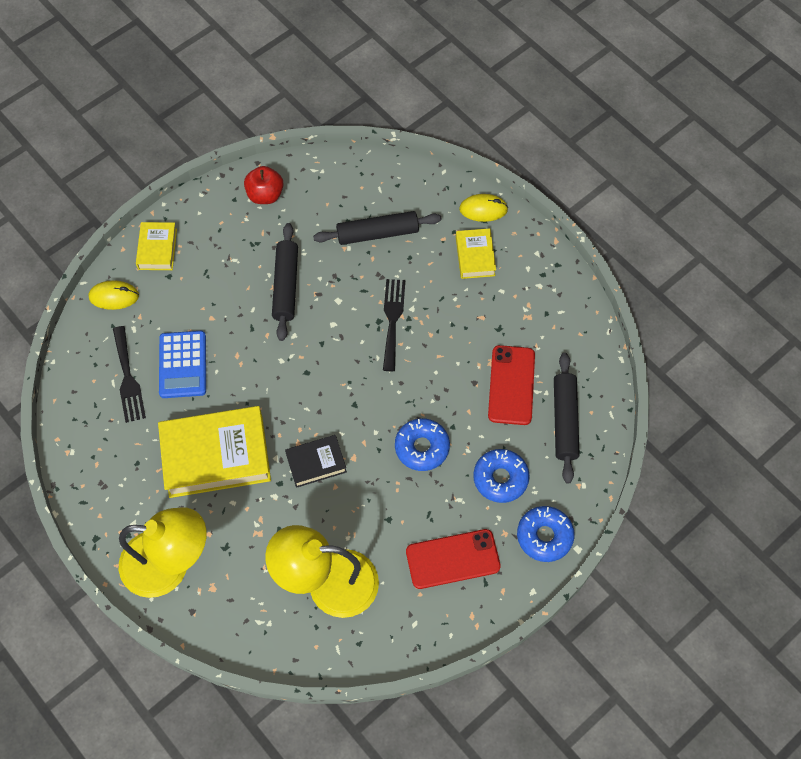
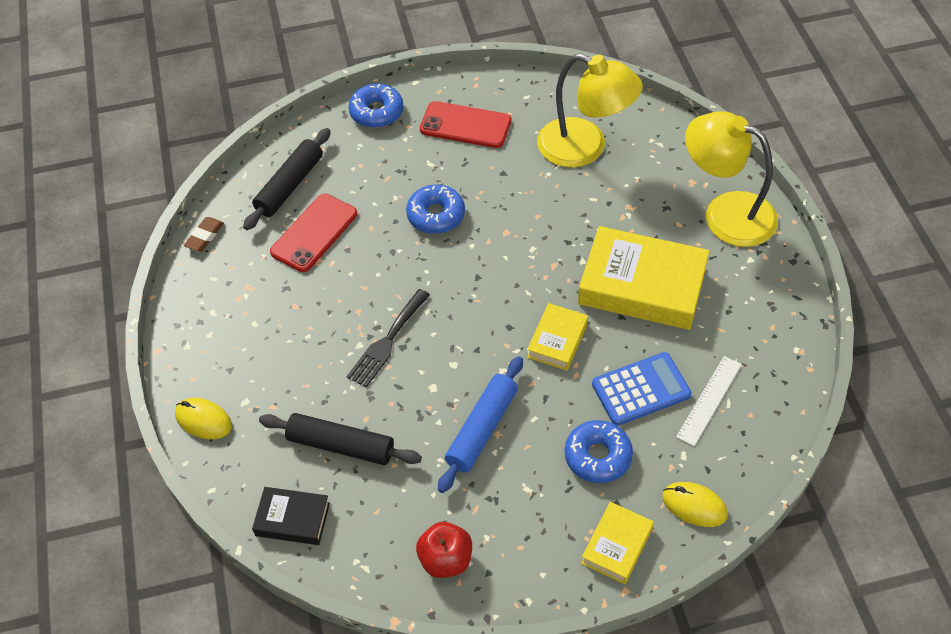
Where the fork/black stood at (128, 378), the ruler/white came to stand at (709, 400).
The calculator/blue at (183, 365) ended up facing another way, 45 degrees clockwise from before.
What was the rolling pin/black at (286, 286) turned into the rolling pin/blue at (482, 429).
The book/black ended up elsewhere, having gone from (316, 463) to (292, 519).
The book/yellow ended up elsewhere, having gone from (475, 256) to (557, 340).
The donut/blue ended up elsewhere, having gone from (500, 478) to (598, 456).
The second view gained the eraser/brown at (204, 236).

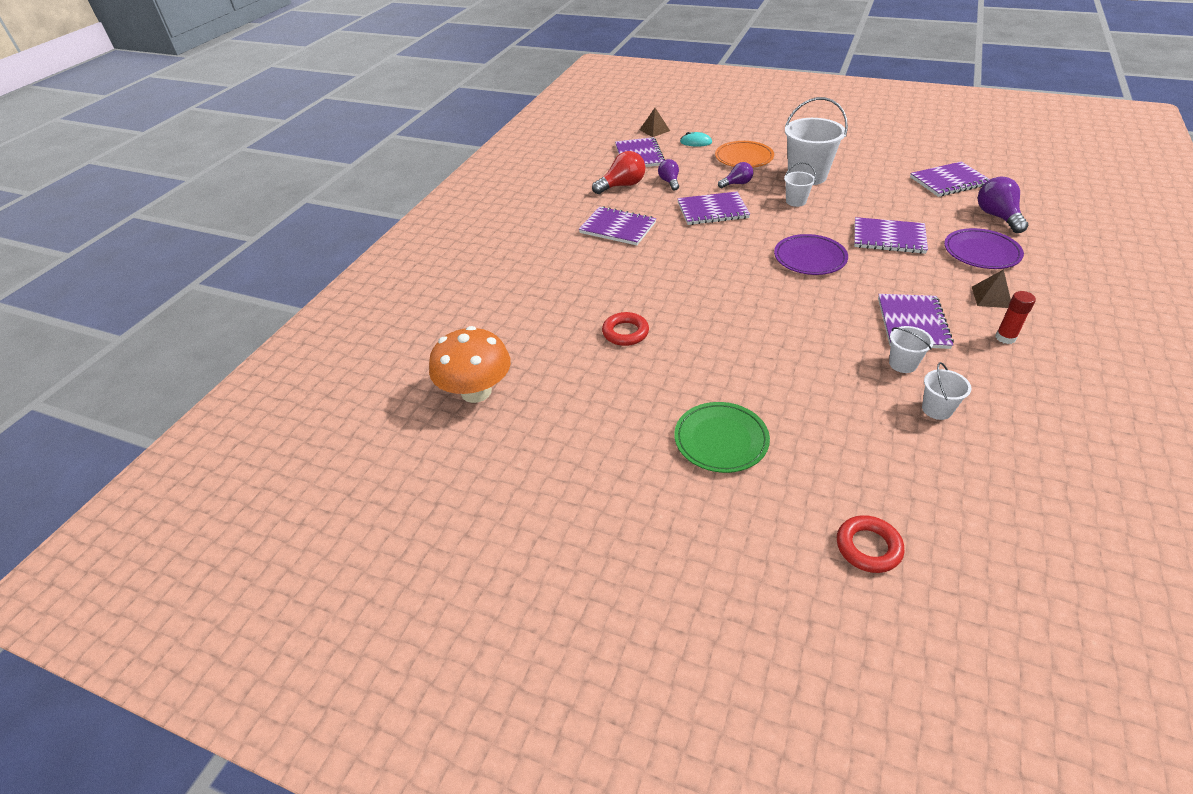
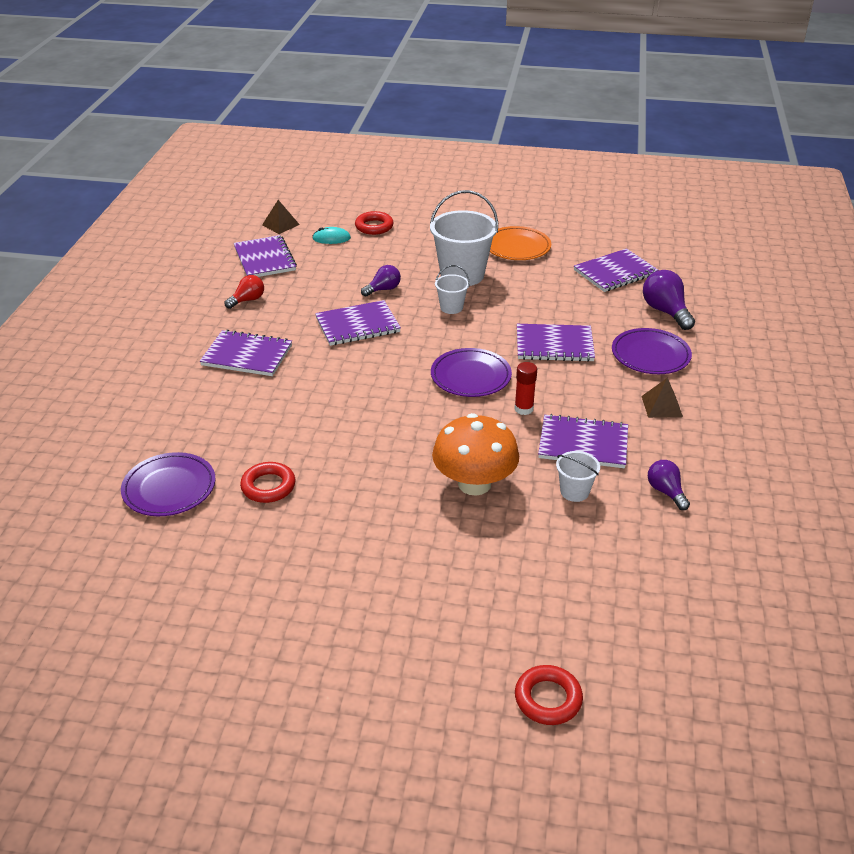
The mushroom/orange ended up elsewhere, having gone from (476, 391) to (474, 484).
The size of the light bulb/red at (622, 186) changed by a factor of 0.64.
The light bulb/purple ended up elsewhere, having gone from (669, 182) to (666, 492).
The second view lost the plate/green at (721, 440).
The plate/orange ended up elsewhere, having gone from (744, 158) to (517, 247).
The notebook/purple at (912, 323) ended up facing another way, 75 degrees counterclockwise from before.
The second view lost the bucket/white at (937, 409).
The glue stick/red ended up elsewhere, having gone from (1005, 338) to (523, 409).
The second view gained the plate/purple at (169, 488).
The second view gained the ring/red at (374, 226).

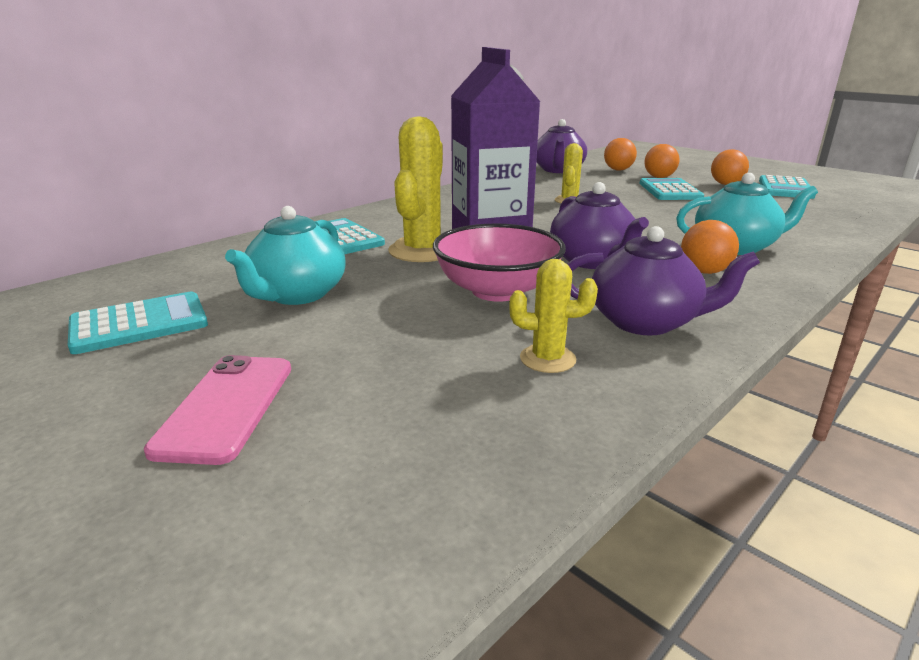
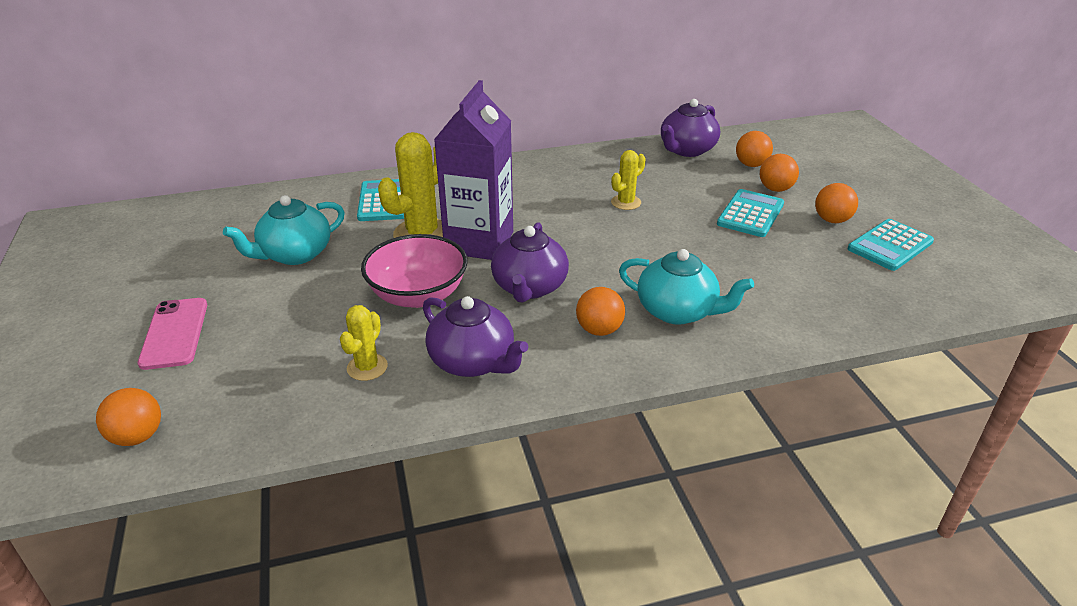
The second view lost the calculator/turquoise at (139, 324).
The phone/pink at (226, 407) ended up facing another way, 45 degrees counterclockwise from before.
The cactus/yellow at (547, 359) ended up facing another way, 75 degrees clockwise from before.
The second view gained the ball/orange at (138, 436).

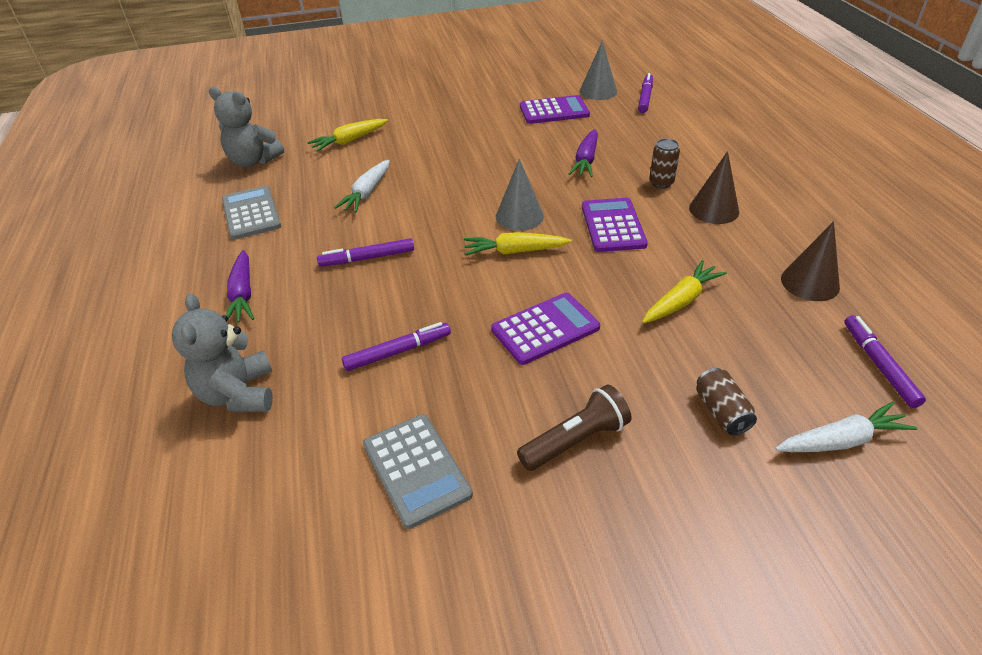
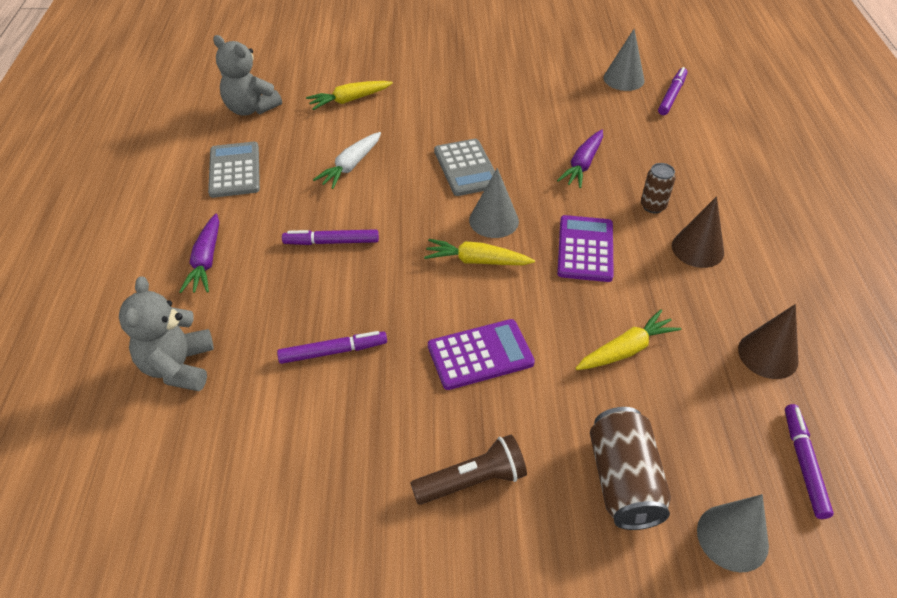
The calculator/grey ended up elsewhere, having gone from (416, 469) to (466, 168).
The second view lost the calculator/purple at (554, 111).
The size of the can/brown at (721, 412) changed by a factor of 1.69.
Where the carrot/white stood at (841, 440), the cone/grey came to stand at (732, 537).

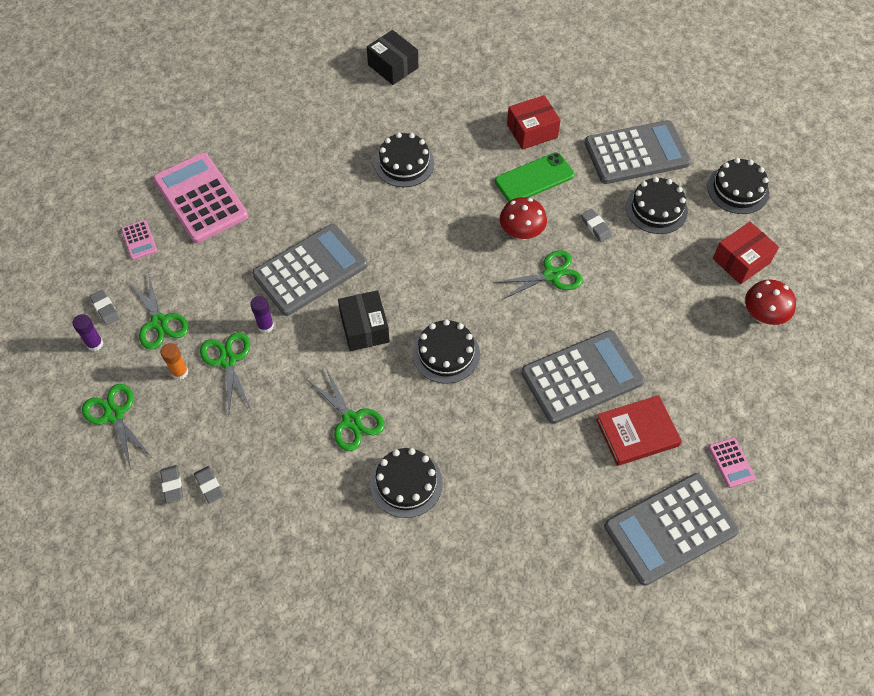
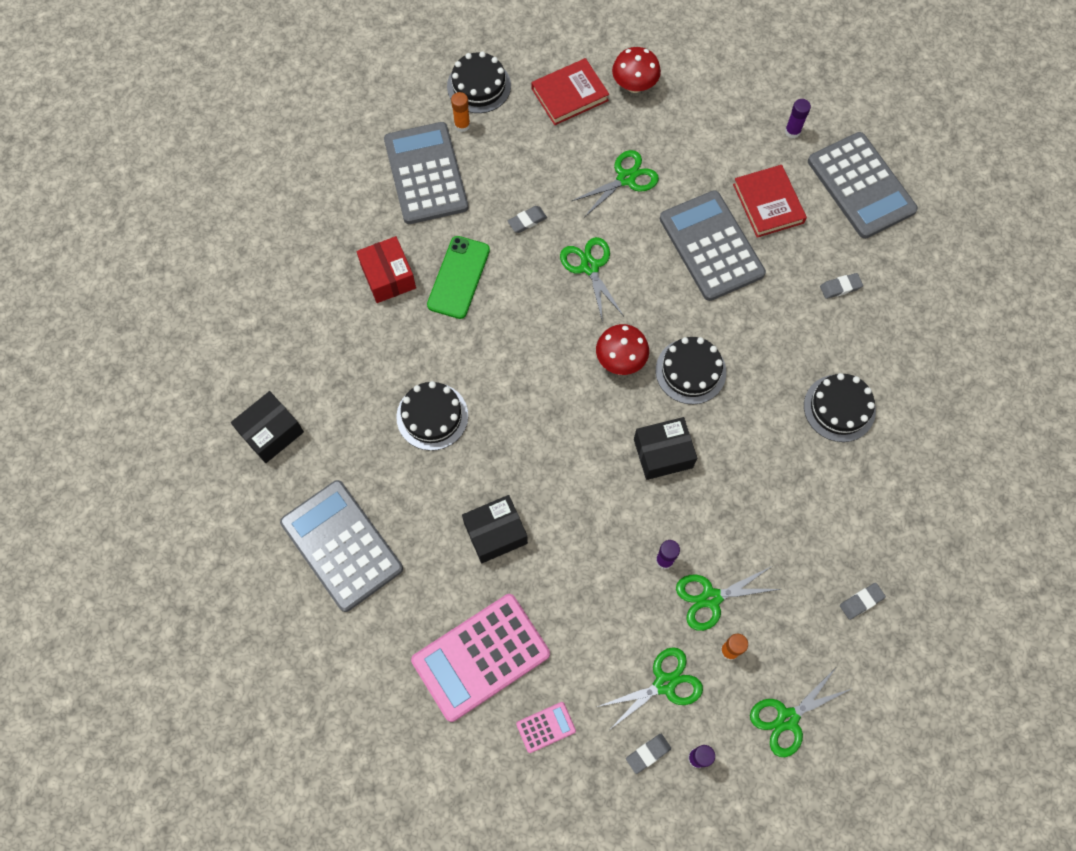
The eraser/grey ended up elsewhere, having gone from (172, 485) to (840, 287).
The calculator/grey ended up elsewhere, having gone from (310, 270) to (342, 545).
The scissors/green ended up elsewhere, having gone from (351, 420) to (626, 178).
The phone/green at (534, 178) ended up facing another way, 45 degrees clockwise from before.
The mushroom/red ended up elsewhere, having gone from (521, 233) to (620, 360).
The second view lost the cake/black at (656, 209).
Where the calculator/pink stood at (731, 463), the glue stick/purple came to stand at (792, 131).
Where the box/red stood at (741, 261), the book/red came to stand at (569, 94).
The second view gained the glue stick/orange at (462, 125).
The second view gained the box/black at (495, 533).

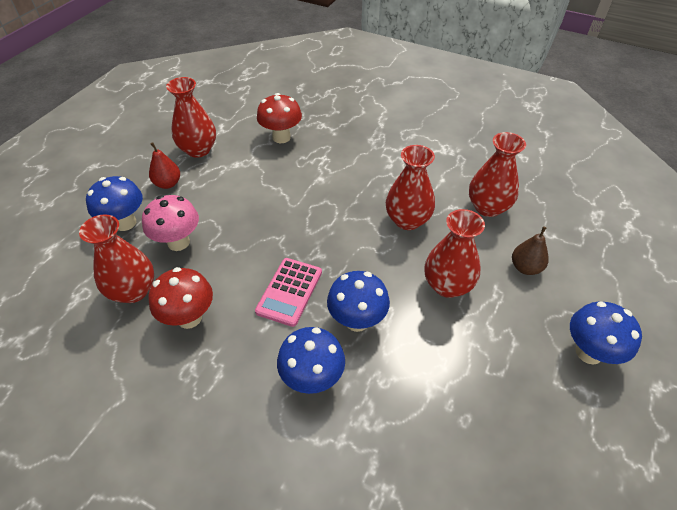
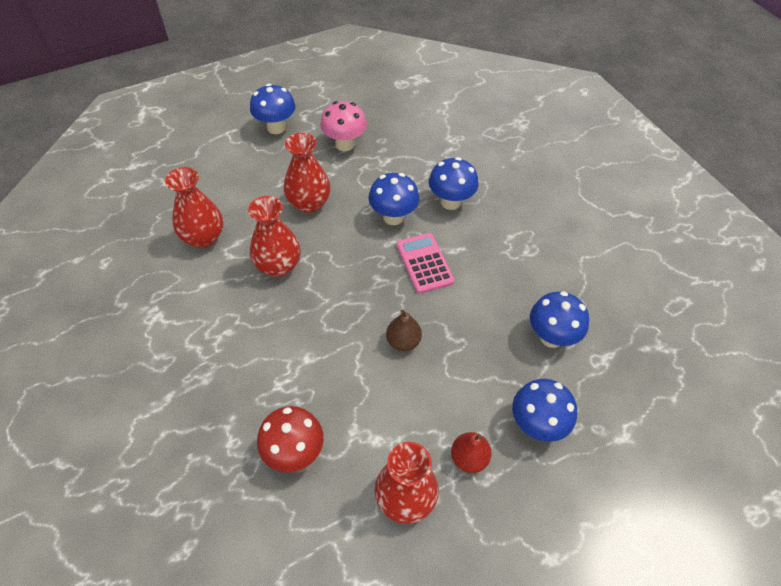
Where the vase/red stood at (133, 290), the mushroom/blue came to stand at (551, 337).
The mushroom/pink ended up elsewhere, having gone from (178, 242) to (344, 144).
The second view lost the mushroom/red at (189, 318).
The calculator/pink at (289, 292) ended up facing another way, 75 degrees counterclockwise from before.
The pear/brown ended up elsewhere, having gone from (525, 267) to (403, 341).

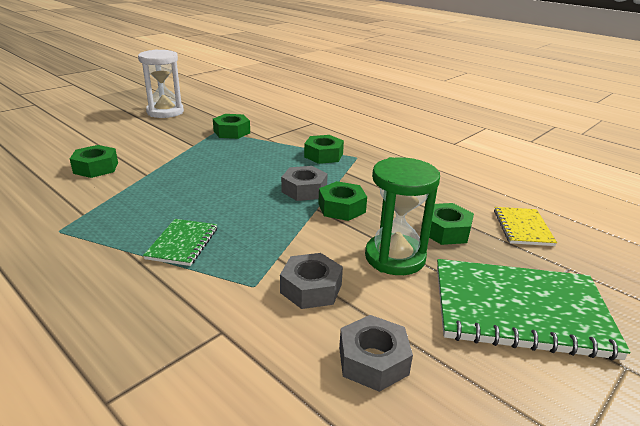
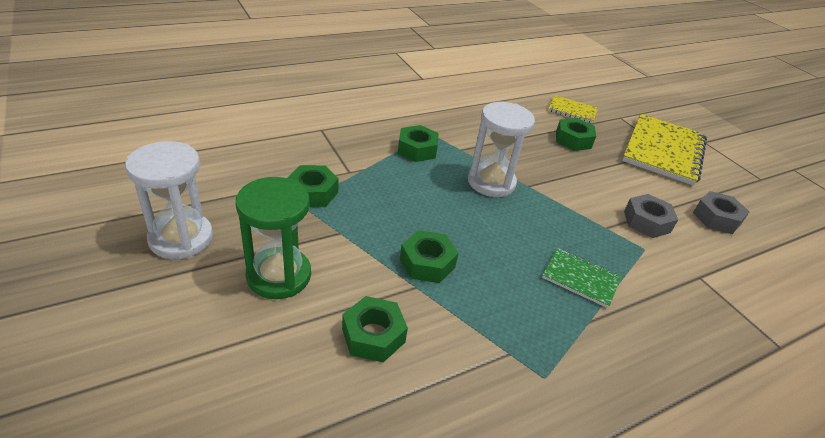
Where the nut/grey stood at (304, 190), the hourglass/white came to stand at (491, 182).
The nut/green ended up elsewhere, having gone from (341, 208) to (427, 263).
The hourglass/green ended up elsewhere, having gone from (395, 257) to (279, 276).
What was the notebook/green at (520, 310) turned into the notebook/yellow at (663, 151).

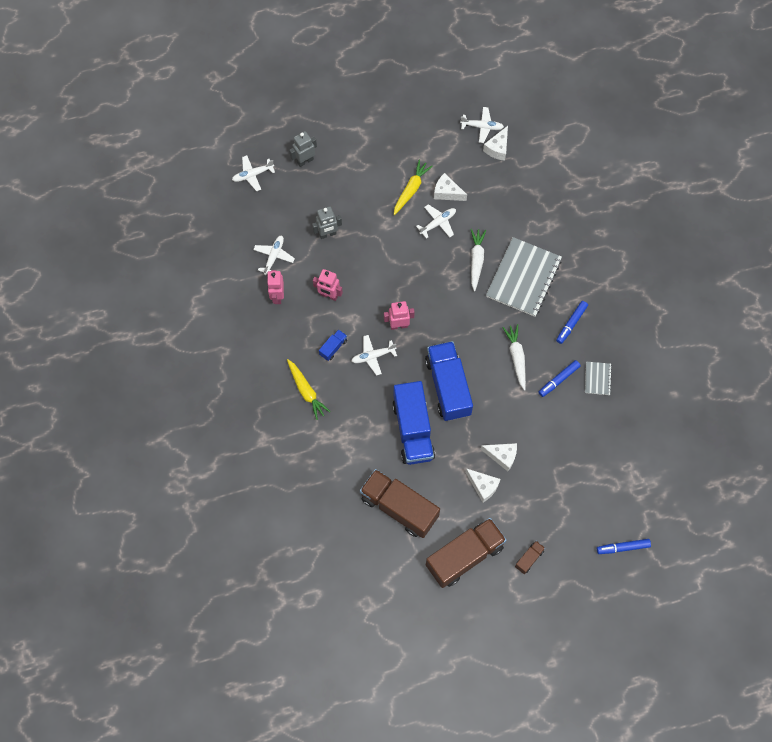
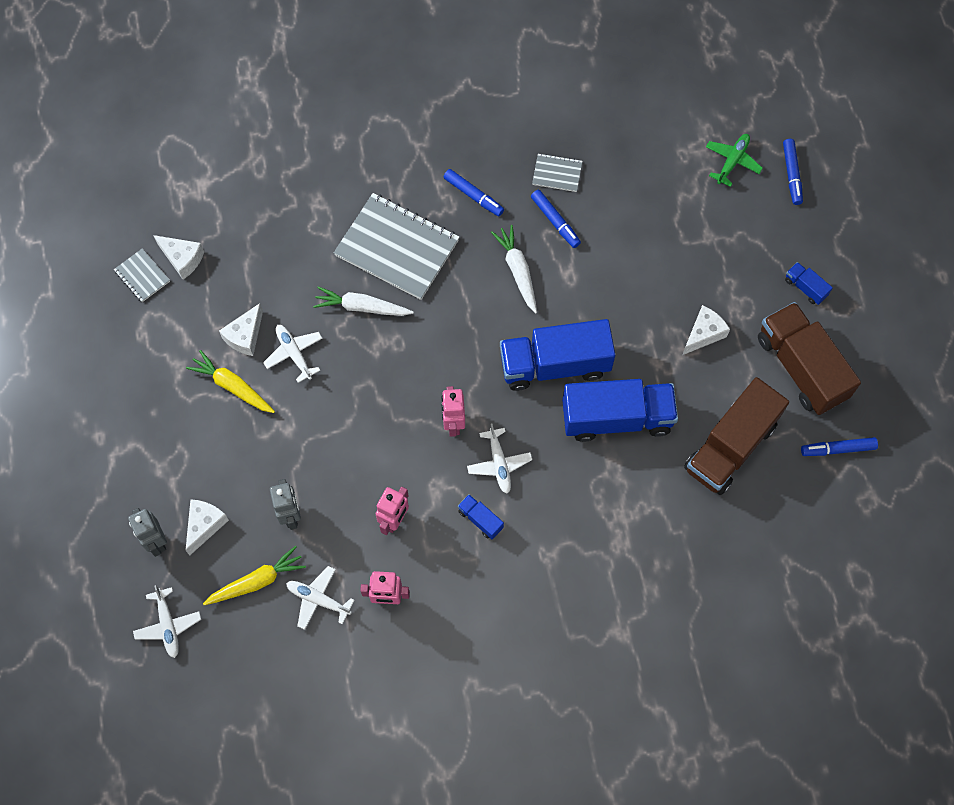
The carrot/yellow ended up elsewhere, having gone from (306, 391) to (257, 581).
Where the plane/white stood at (482, 127), the notebook/grey came to stand at (142, 276).
The cheese/white ended up elsewhere, having gone from (502, 456) to (205, 525).
The carrot/white at (516, 357) ended up facing another way, 75 degrees clockwise from before.
What was the truck/brown at (529, 559) turned into the truck/blue at (805, 287).
The second view gained the plane/green at (732, 161).
The second view gained the marker/blue at (838, 449).

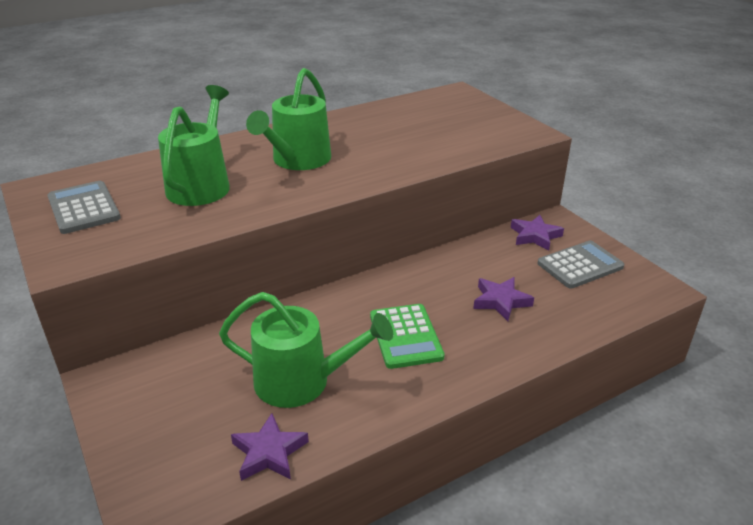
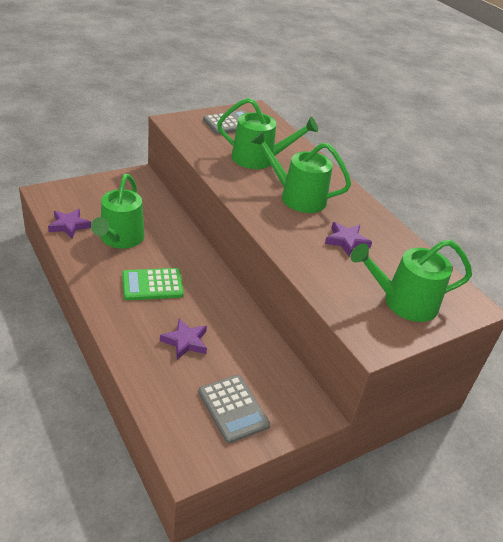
The star/purple ended up elsewhere, having gone from (535, 236) to (346, 241).
The second view gained the watering can/green at (403, 302).

